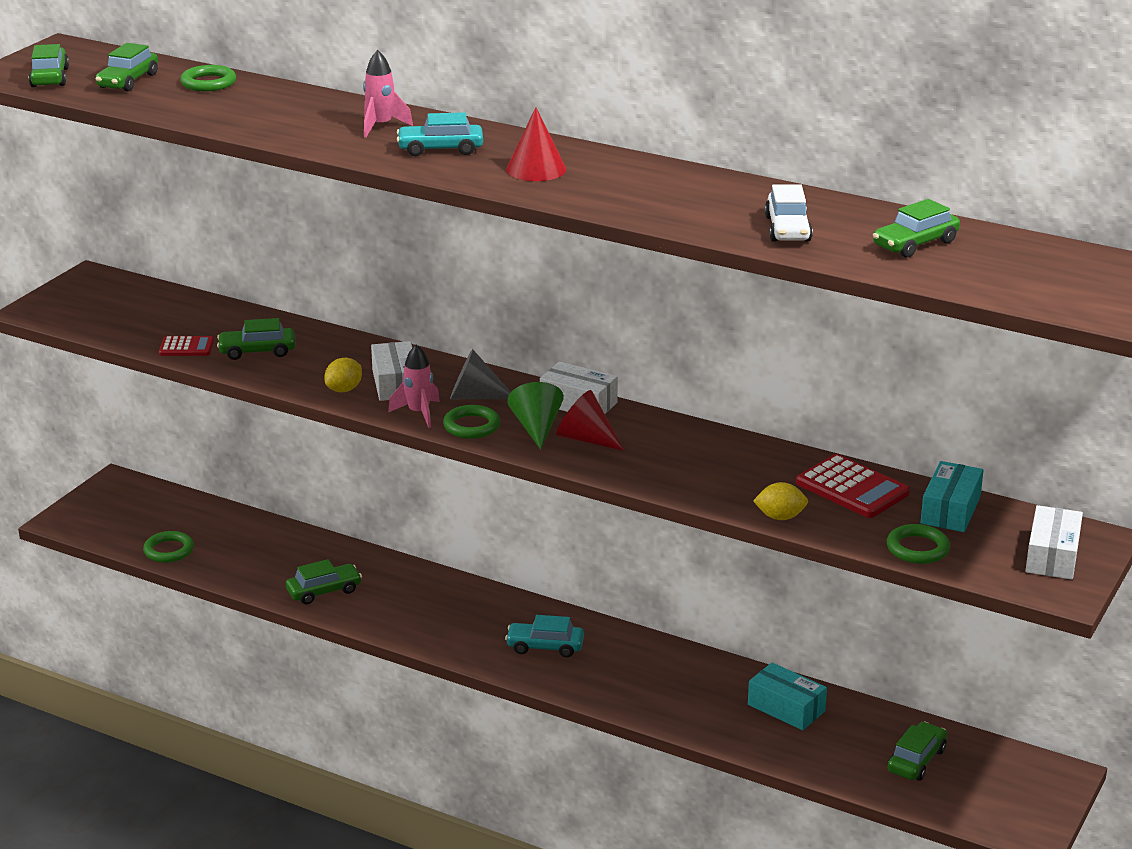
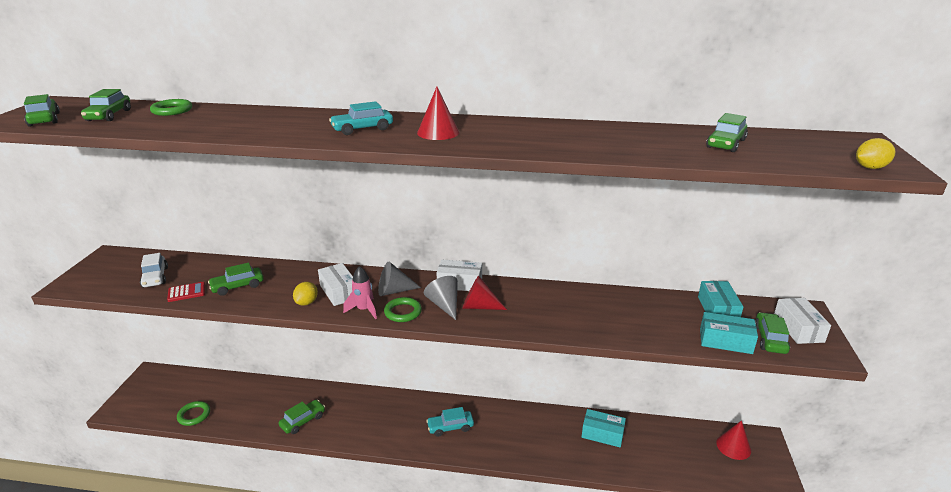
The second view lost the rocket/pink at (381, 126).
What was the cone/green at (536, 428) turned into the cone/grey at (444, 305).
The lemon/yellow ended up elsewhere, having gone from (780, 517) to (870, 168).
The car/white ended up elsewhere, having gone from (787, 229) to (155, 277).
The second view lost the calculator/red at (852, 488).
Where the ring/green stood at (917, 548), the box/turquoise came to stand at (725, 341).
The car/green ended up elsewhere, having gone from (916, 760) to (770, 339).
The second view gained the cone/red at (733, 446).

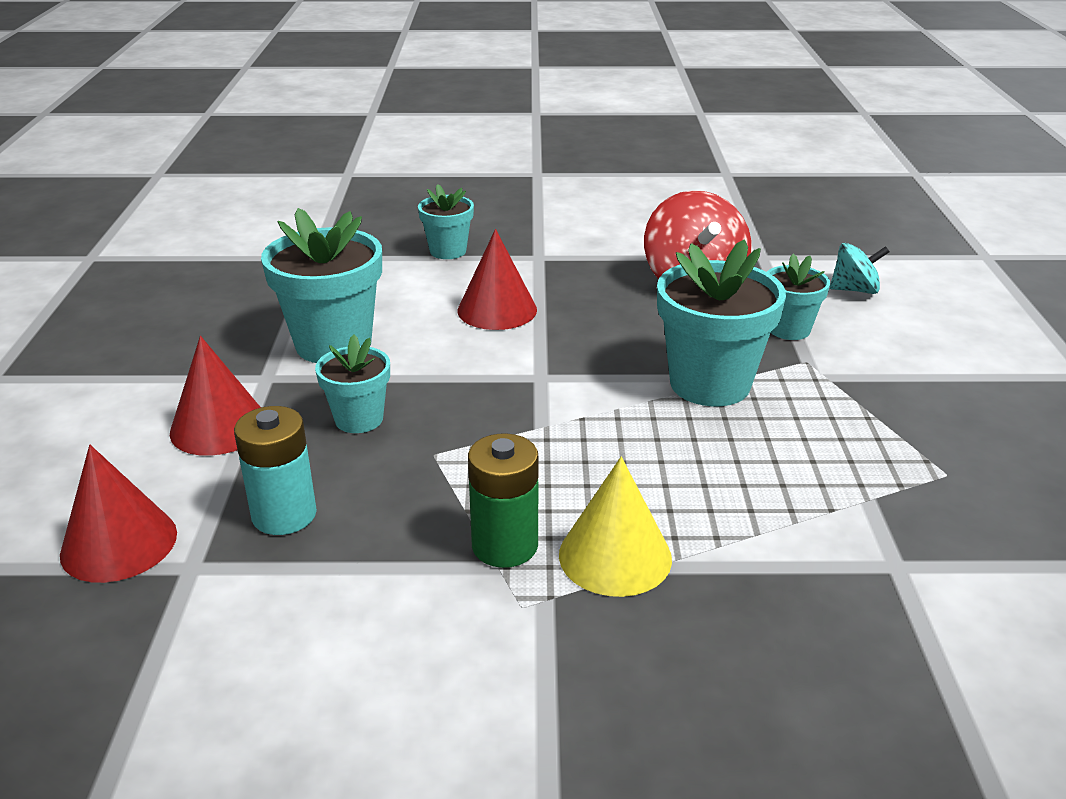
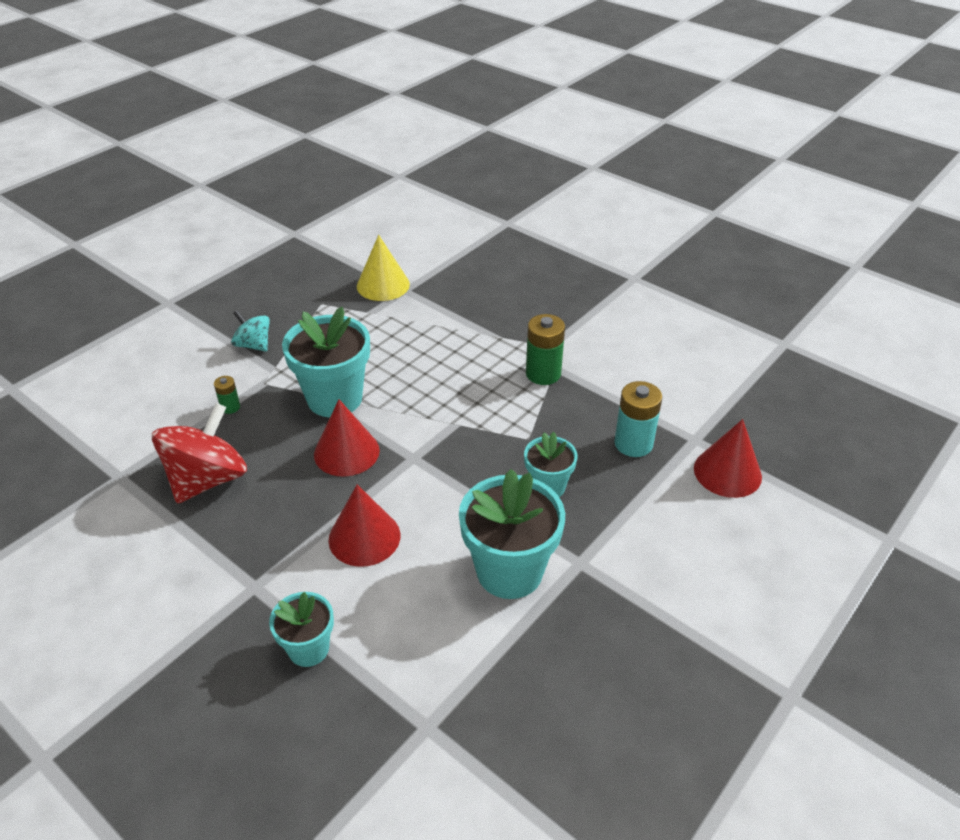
The cone/red ended up elsewhere, having gone from (219, 427) to (346, 452).
The cone/yellow ended up elsewhere, having gone from (615, 556) to (383, 285).
Where the flower pot/turquoise stood at (789, 329), the battery/green came to stand at (230, 407).
The spinning top/turquoise ended up elsewhere, having gone from (854, 290) to (253, 345).

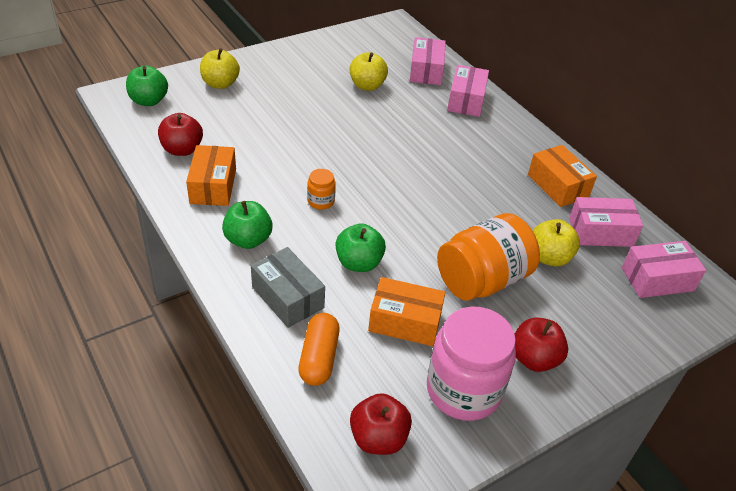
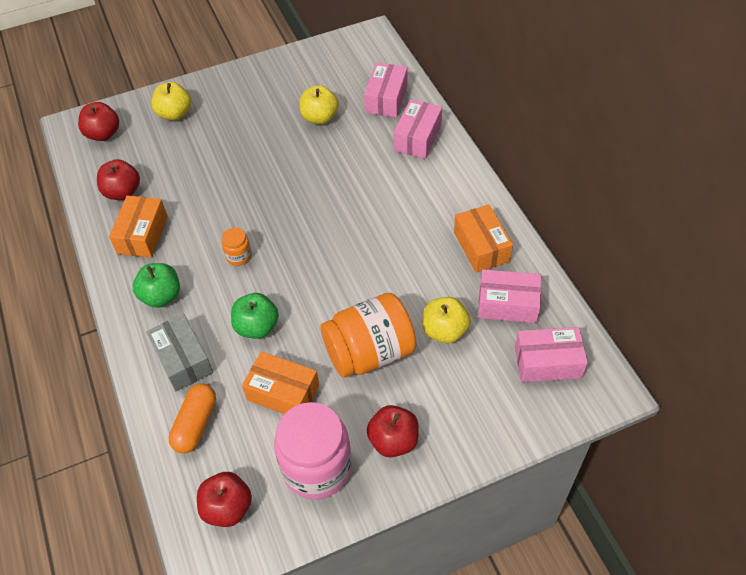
What was the apple/green at (149, 101) turned into the apple/red at (103, 134).

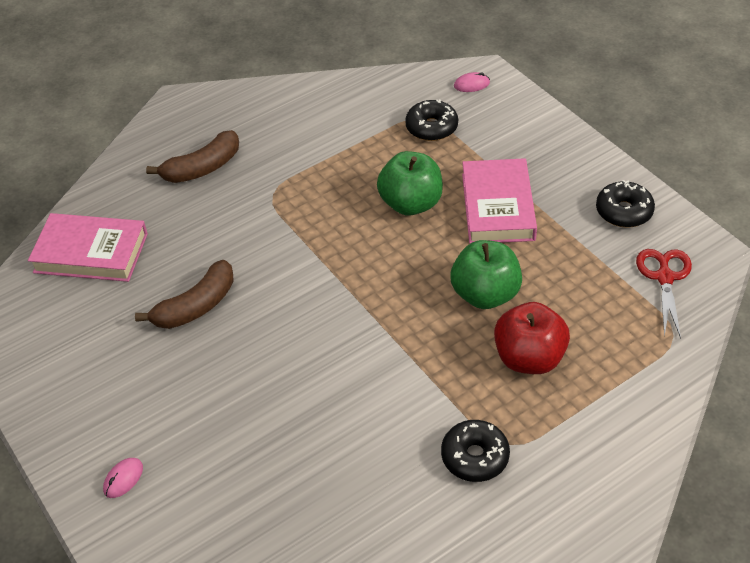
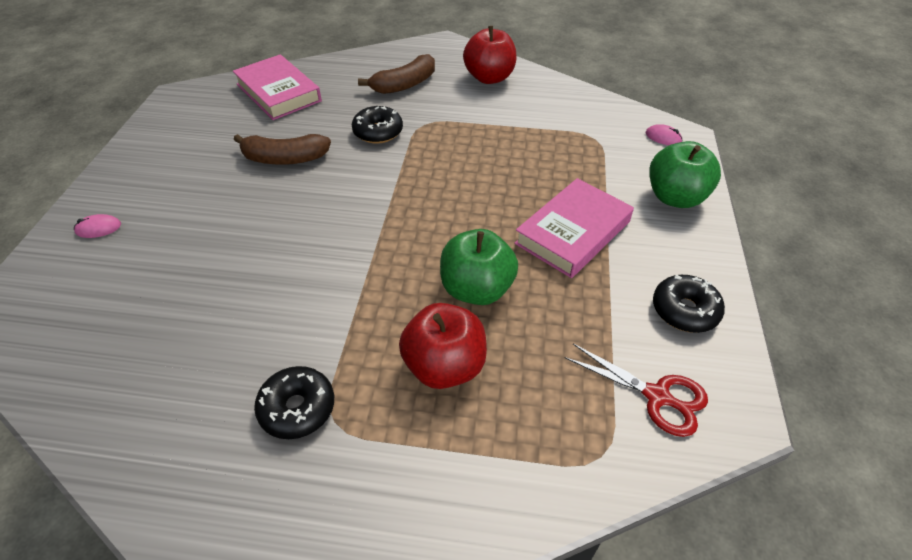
The banana/brown at (202, 168) ended up facing another way, 45 degrees counterclockwise from before.
The apple/green ended up elsewhere, having gone from (411, 203) to (675, 197).
The donut/black ended up elsewhere, having gone from (431, 127) to (378, 132).
The scissors/red at (664, 278) ended up facing another way, 75 degrees clockwise from before.
The second view gained the apple/red at (489, 78).

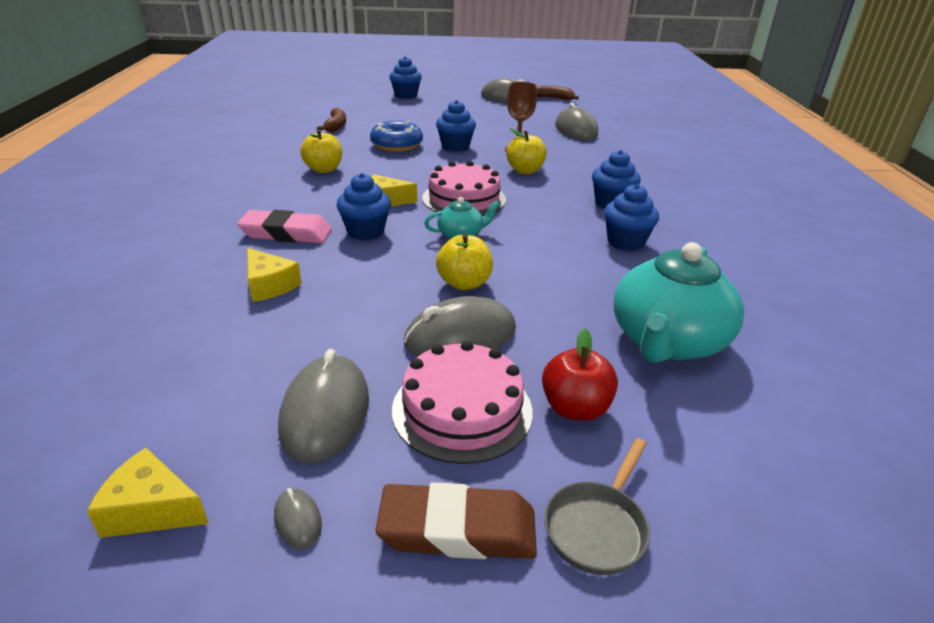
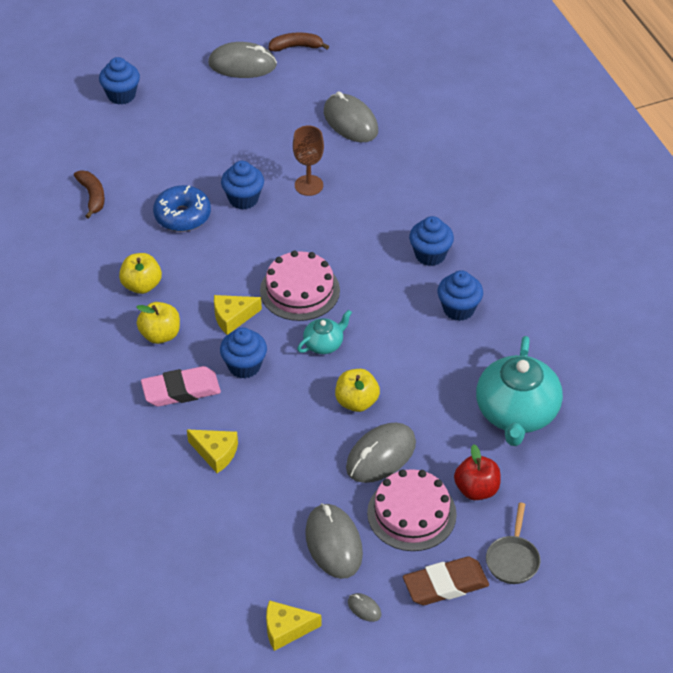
The apple/yellow ended up elsewhere, having gone from (525, 171) to (160, 335).

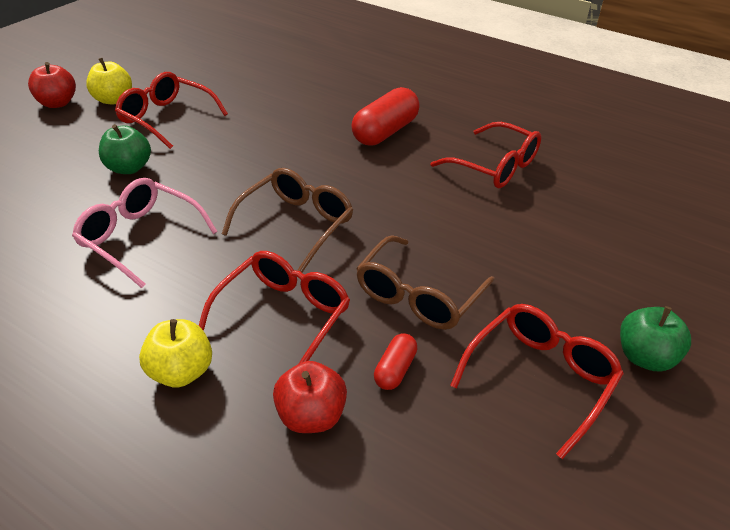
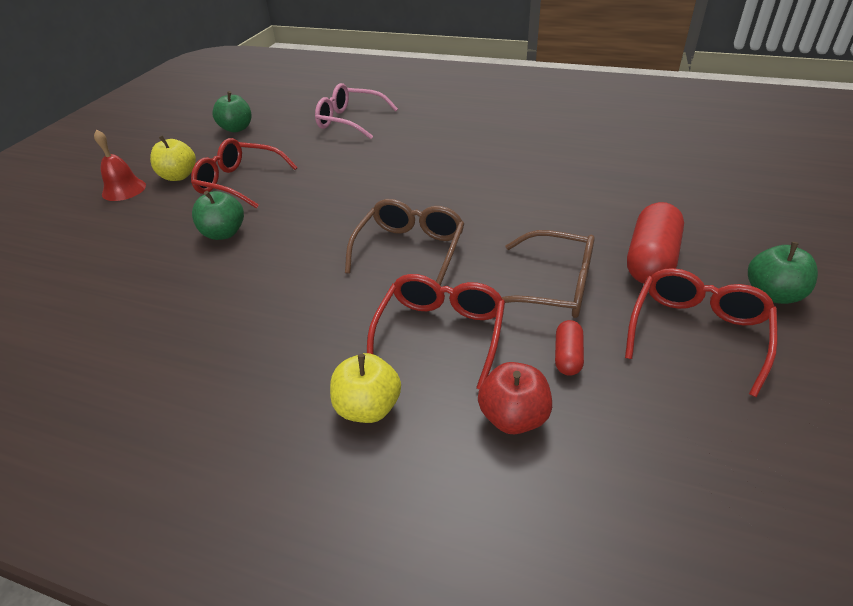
Where the apple/red stood at (57, 103), the bell/red came to stand at (124, 189).
The glasses/pink ended up elsewhere, having gone from (140, 238) to (350, 121).
The capsule/red ended up elsewhere, having gone from (385, 132) to (651, 260).
The glasses/brown at (418, 296) ended up facing another way, 90 degrees counterclockwise from before.
The second view lost the glasses/red at (495, 167).
The second view gained the apple/green at (236, 128).

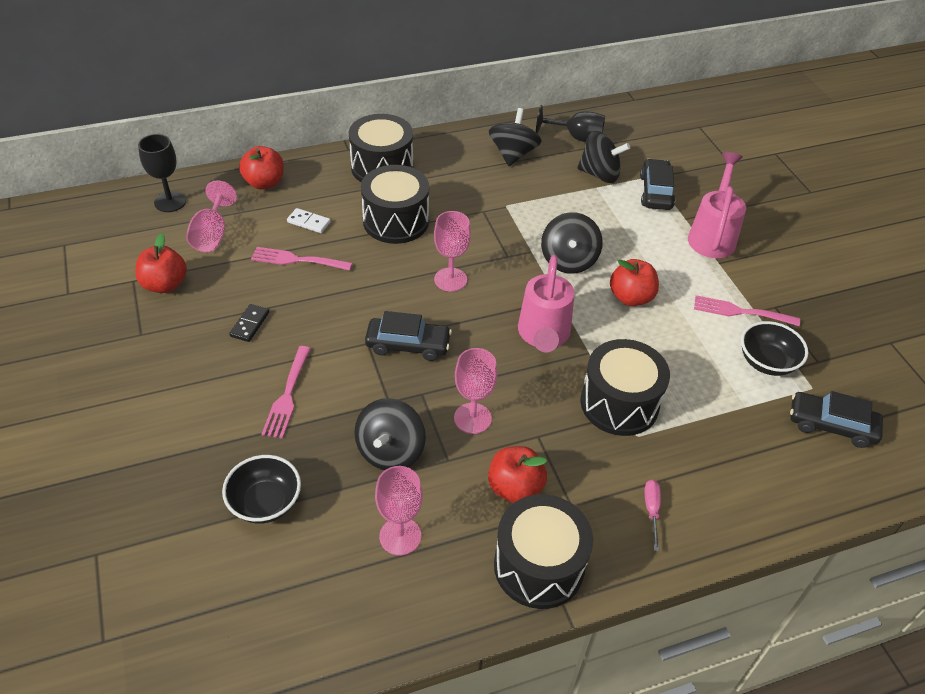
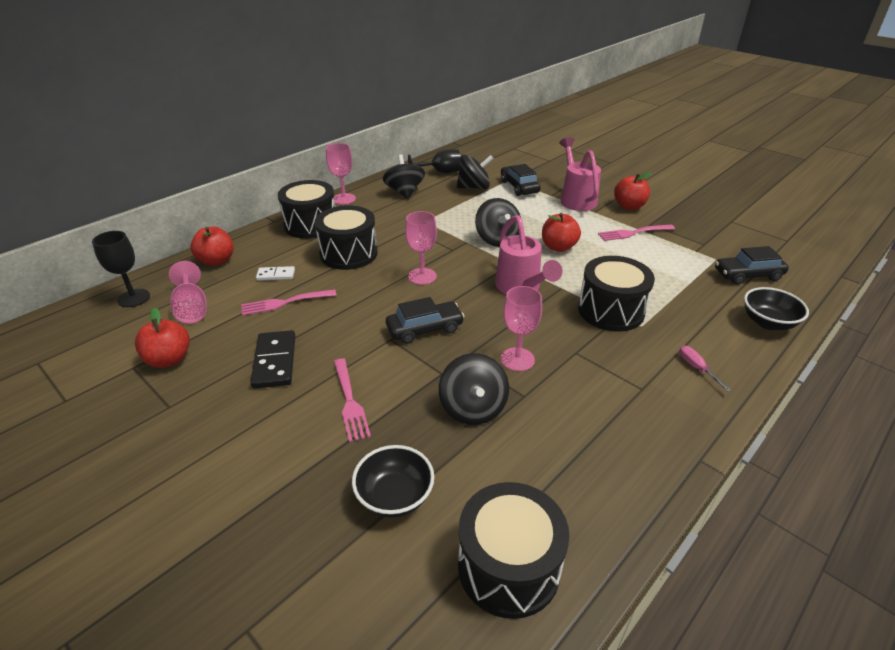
The size of the domino/black at (250, 324) changed by a factor of 1.73.
The goblet/pink ended up elsewhere, having gone from (400, 536) to (344, 199).
The apple/red ended up elsewhere, having gone from (515, 488) to (629, 206).
The drum/black ended up elsewhere, having gone from (539, 566) to (508, 567).
The bowl/black ended up elsewhere, having gone from (767, 362) to (768, 322).

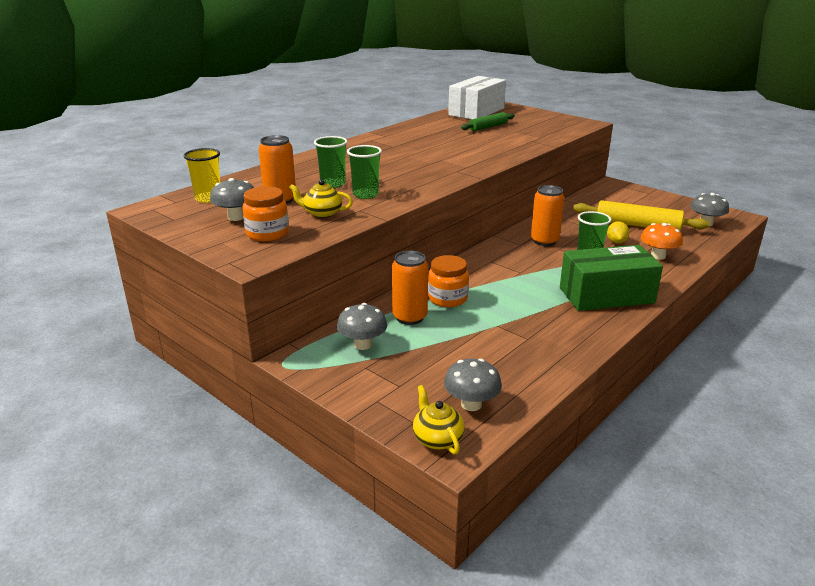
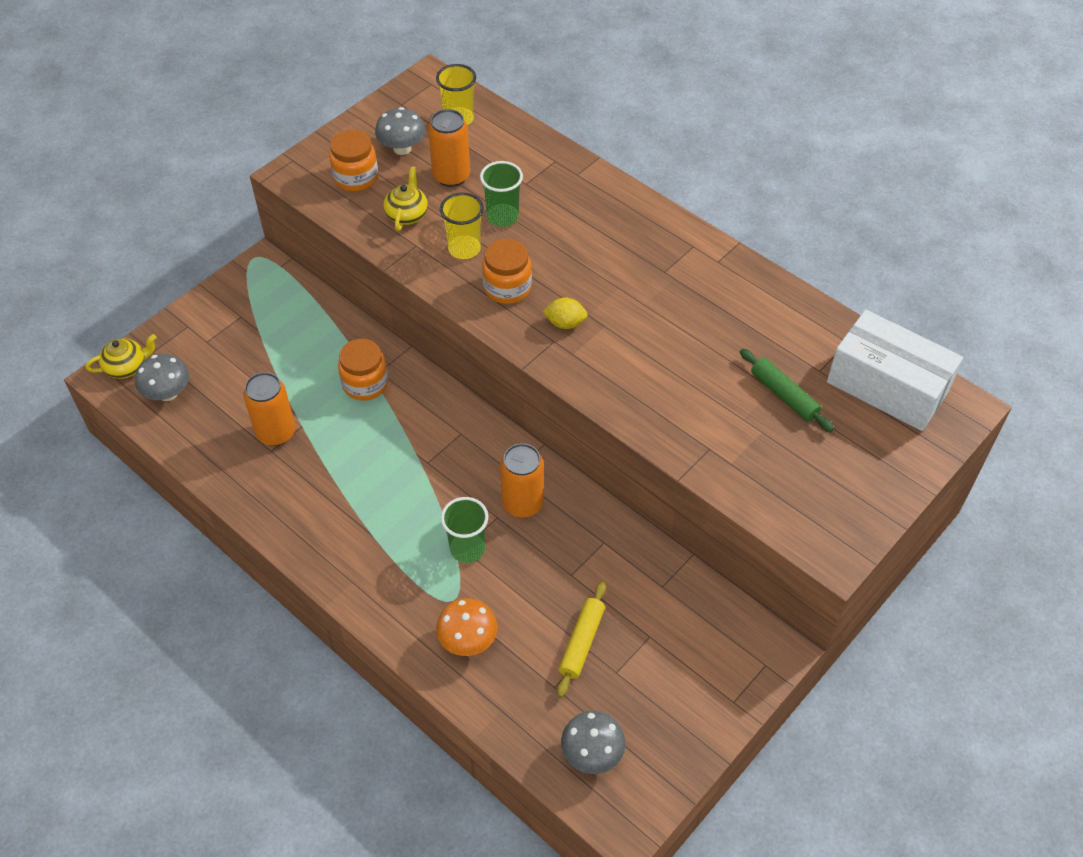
The second view lost the mushroom/grey at (362, 344).
What was the cup/green at (365, 194) turned into the cup/yellow at (464, 249).
The can/orange ended up elsewhere, having gone from (410, 317) to (276, 433).
The second view lost the box/green at (606, 295).
The size of the rolling pin/yellow at (637, 225) changed by a factor of 0.62.
The lemon/yellow ended up elsewhere, having gone from (616, 242) to (565, 323).
The second view gained the jar/orange at (507, 288).

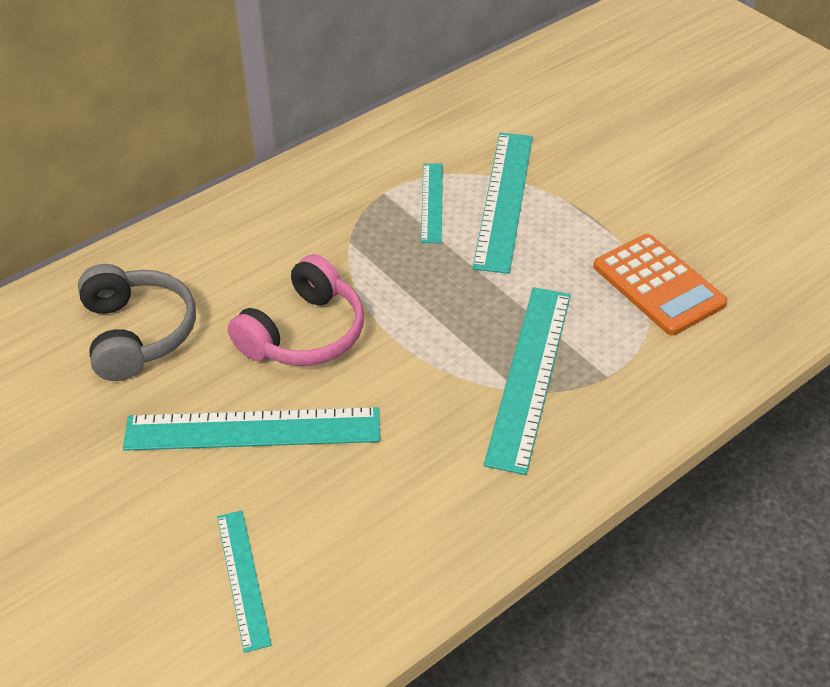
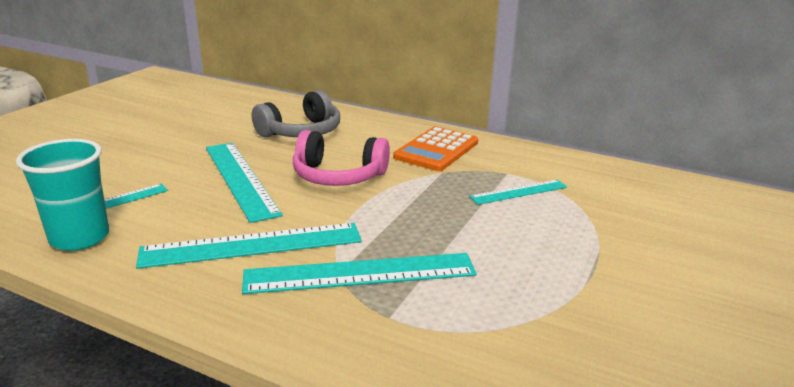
The ruler/turquoise ended up elsewhere, having gone from (504, 199) to (252, 245).
The calculator/orange ended up elsewhere, having gone from (658, 285) to (437, 150).
The second view gained the cup/turquoise at (79, 238).

